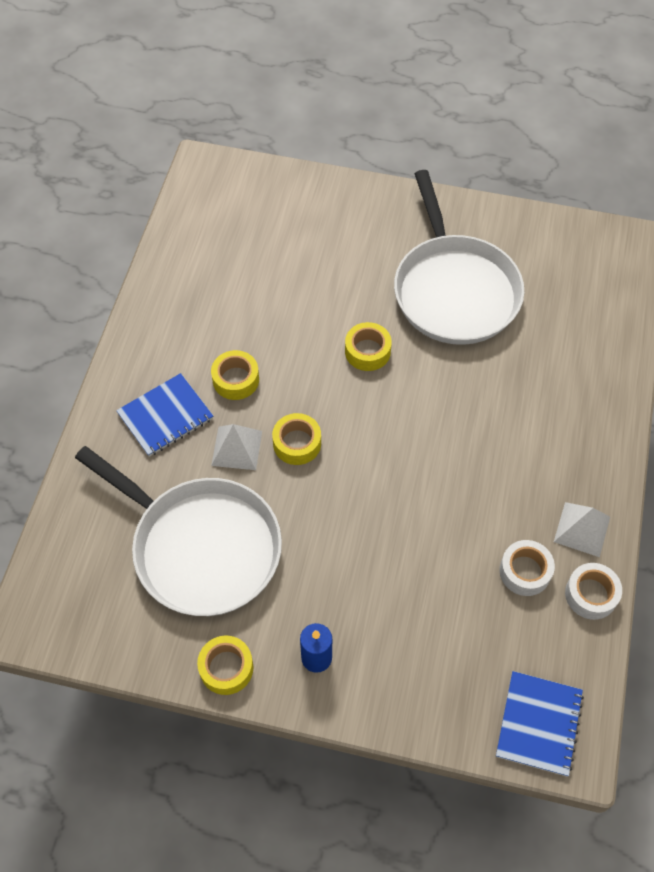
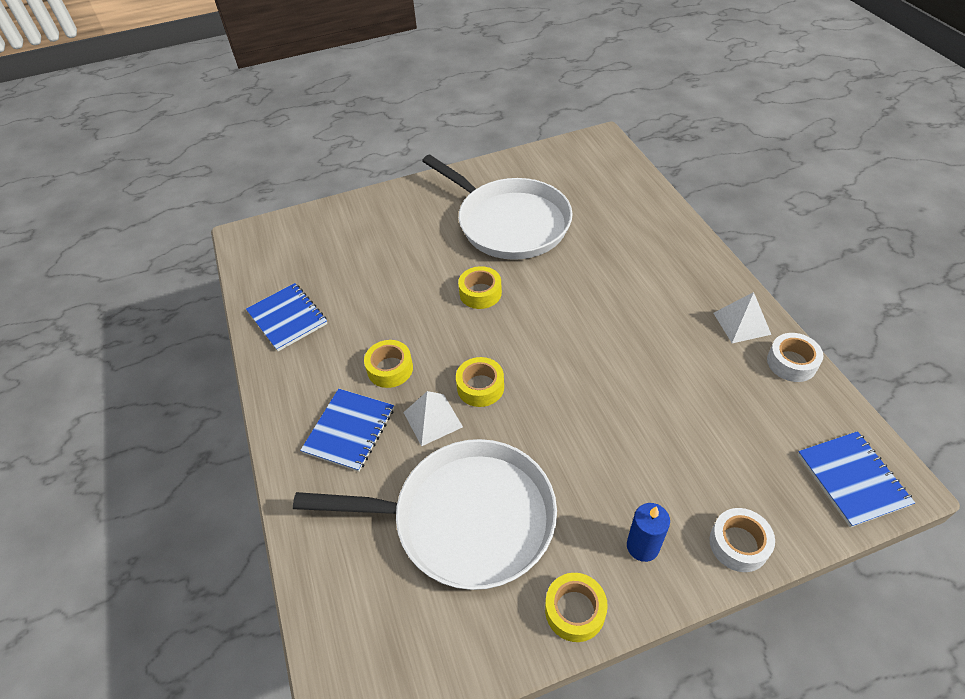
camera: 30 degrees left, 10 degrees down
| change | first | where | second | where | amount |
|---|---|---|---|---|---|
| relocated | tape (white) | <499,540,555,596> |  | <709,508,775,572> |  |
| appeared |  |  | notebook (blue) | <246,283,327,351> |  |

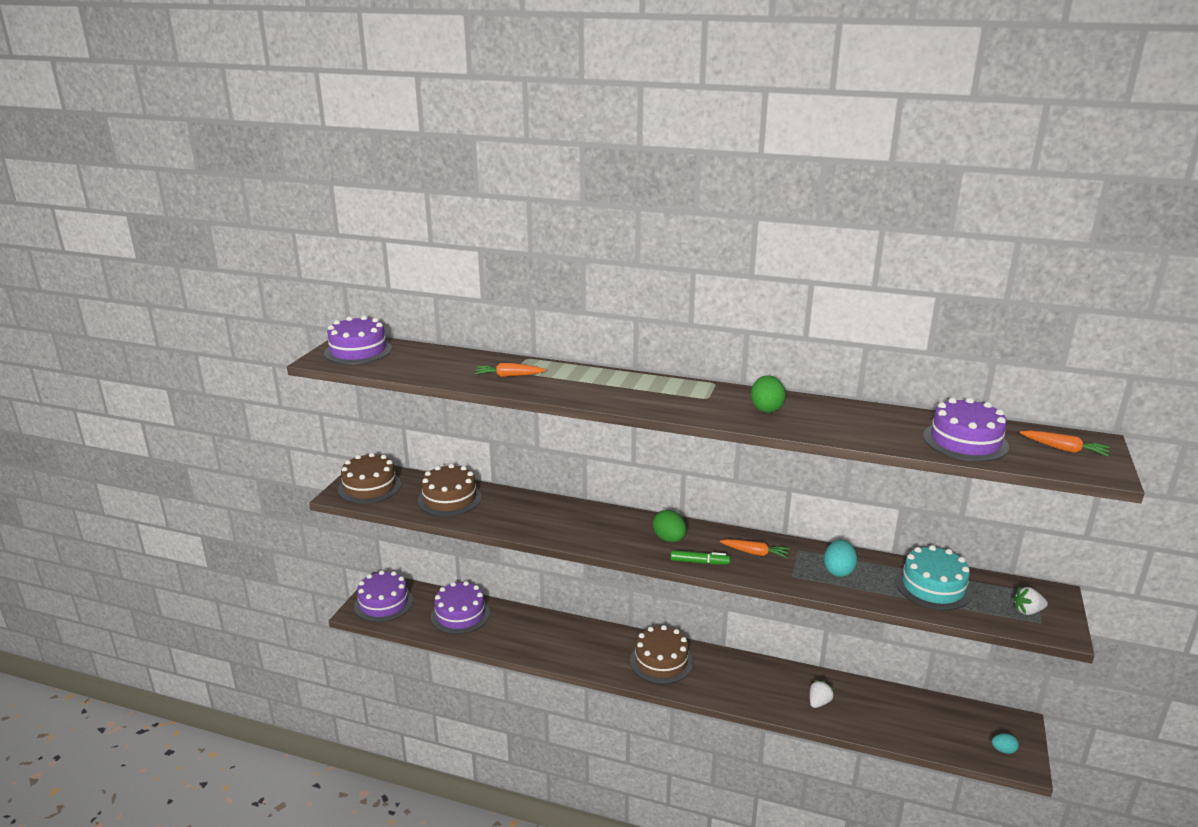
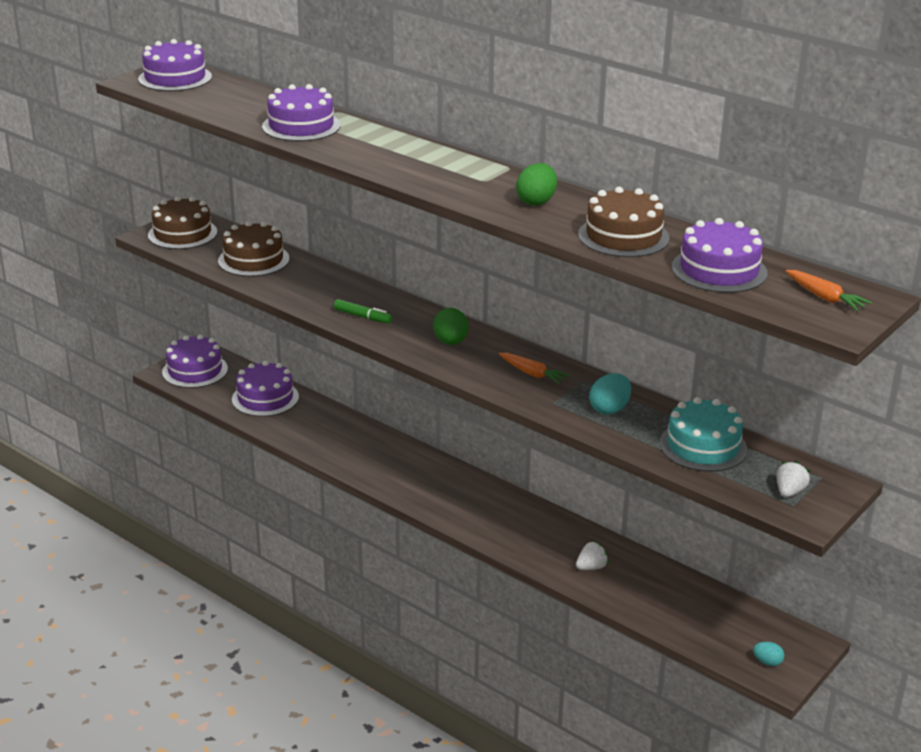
camera: 20 degrees right, 5 degrees up
| change | first | where | second | where | amount |
|---|---|---|---|---|---|
| exchanged | carrot (orange) | <475,363,546,377> | cake (purple) | <262,84,340,141> |  |
| relocated | marker (green) | <671,550,730,564> |  | <334,299,392,324> |  |
| spun | strawberry (white) | <1013,587,1048,615> |  | <777,461,810,497> | 105 degrees clockwise |
| relocated | cake (brown) | <630,625,693,684> |  | <578,187,670,257> |  |

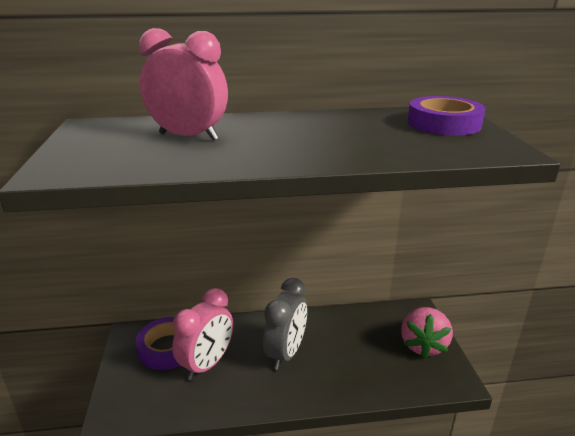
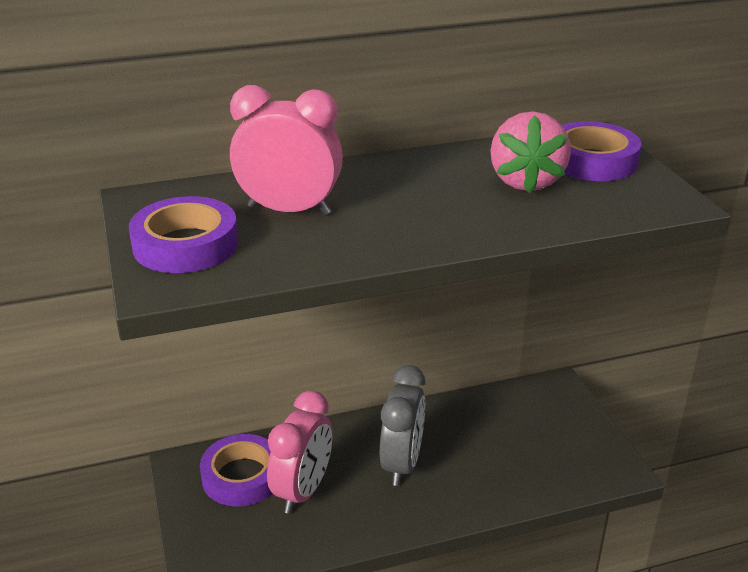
camera: 10 degrees left, 5 degrees up
| change | first | where | second | where | amount |
|---|---|---|---|---|---|
| relocated | strawberry (pink) | <401,307,453,358> |  | <490,111,571,193> |  |
| appeared |  |  | tape (purple) | <129,196,238,273> |  |

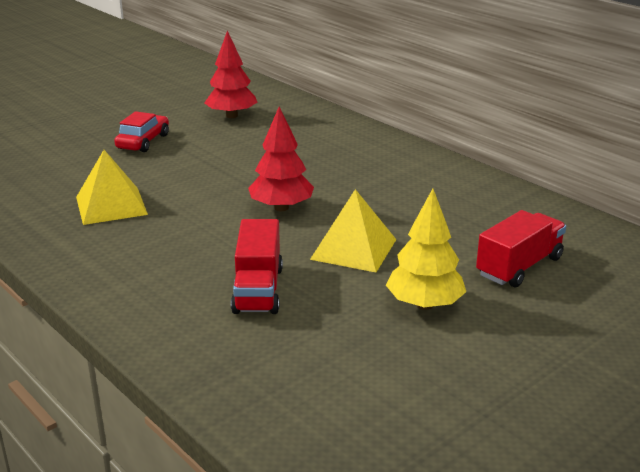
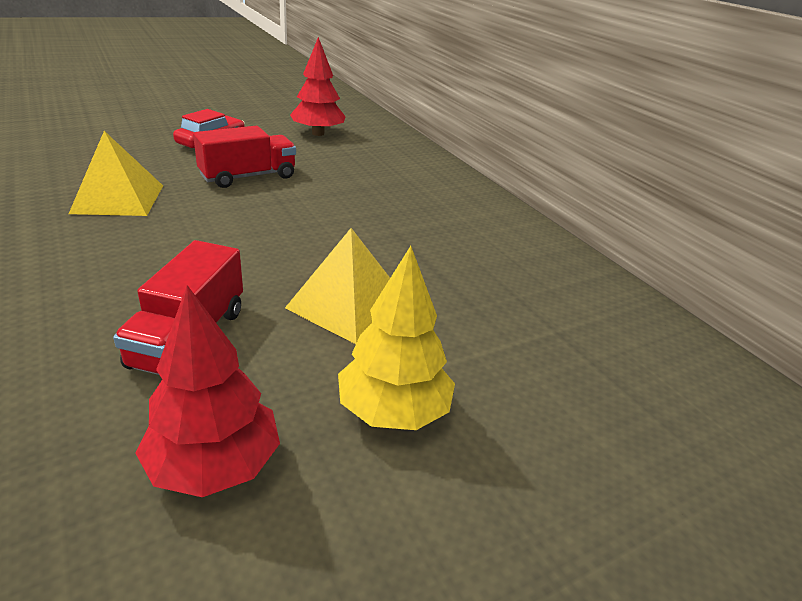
camera: 10 degrees right, 5 degrees up
| change | first | where | second | where | amount |
|---|---|---|---|---|---|
| relocated | tree (red) | <248,106,314,211> |  | <135,285,280,497> |  |
| relocated | truck (red) | <476,210,566,287> |  | <193,126,296,188> |  |

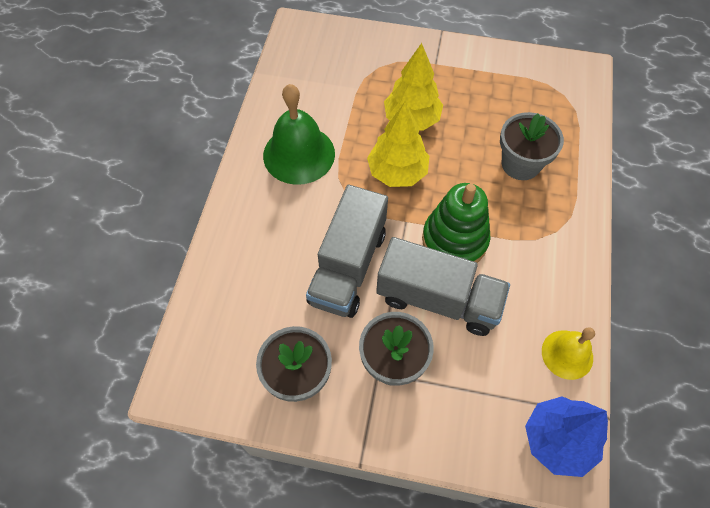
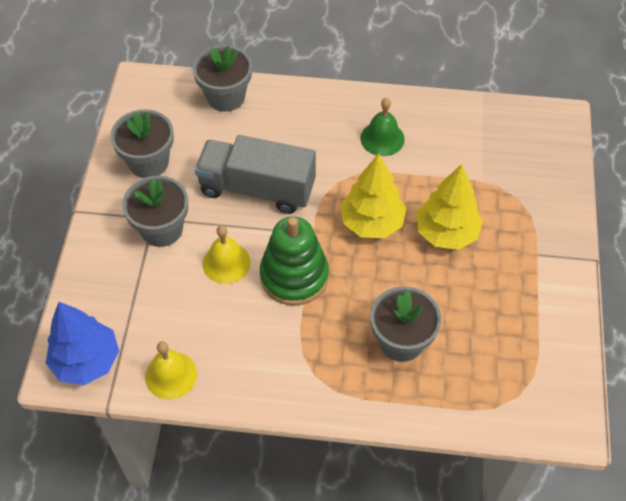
camera: 85 degrees right, 5 degrees down
| change | first | where | second | where | amount |
|---|---|---|---|---|---|
| size | bell (green) | <263,84,335,185> |  | <360,98,405,156> | x0.60 |
| exchanged | truck (grey) | <376,237,510,336> | bell (yellow) | <203,225,251,284> |  |
| appeared |  |  | flower pot (grey) | <193,45,252,112> |  |

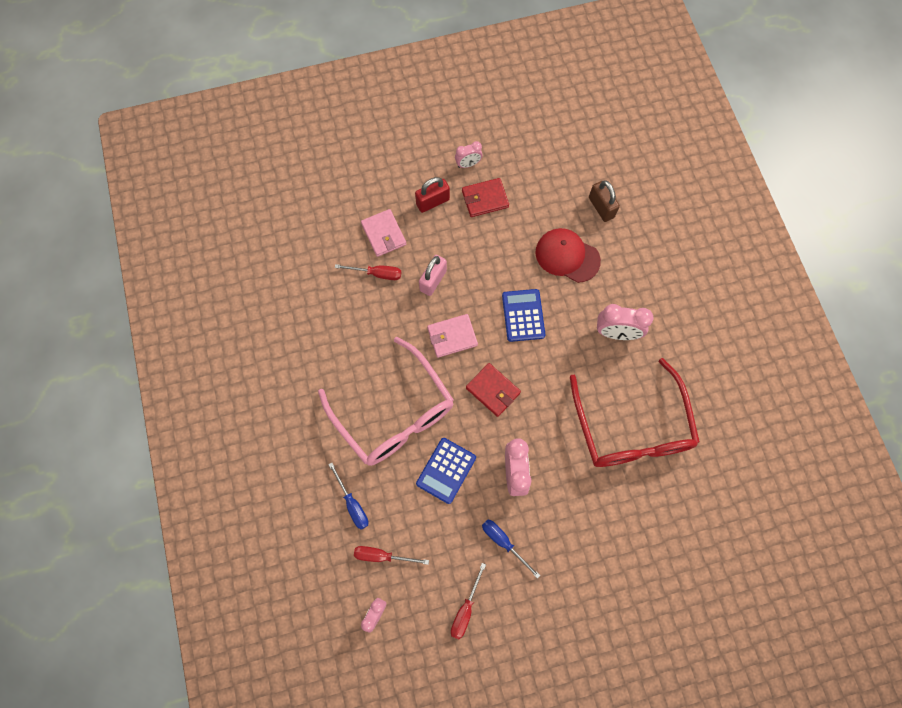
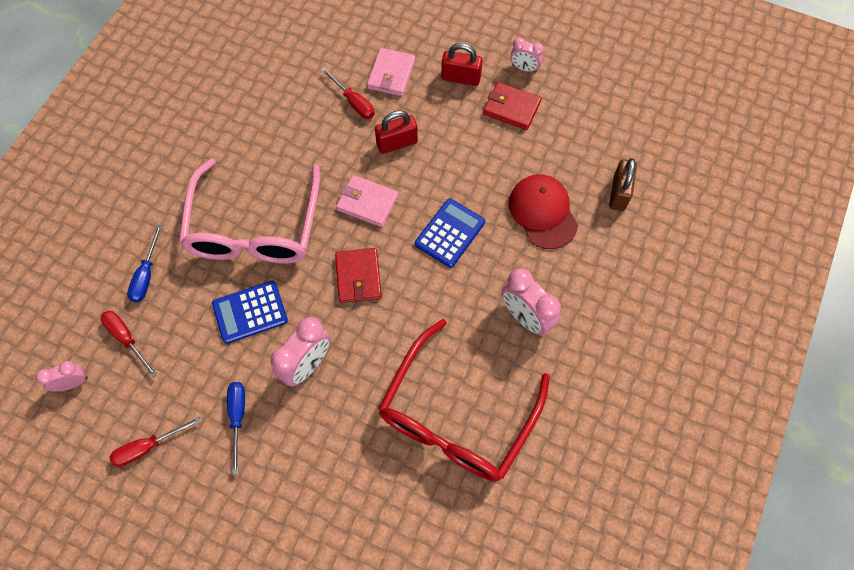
camera: 40 degrees right, 5 degrees down
| change | first | where | second | where | amount |
|---|---|---|---|---|---|
| colour | padlock (pink) | <419,255,447,296> | padlock (red) | <375,110,418,154> |  |

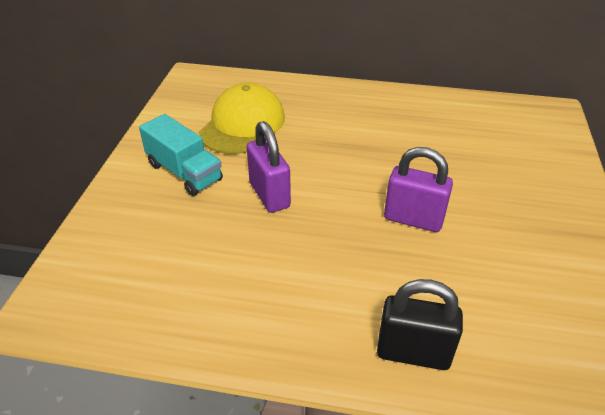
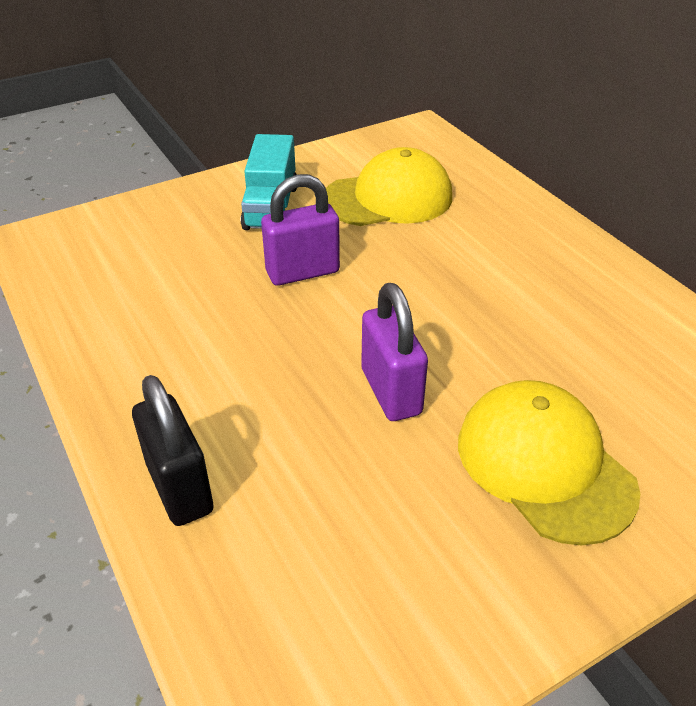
camera: 50 degrees right, 0 degrees up
| change | first | where | second | where | amount |
|---|---|---|---|---|---|
| spun | padlock (purple) | <247,121,291,213> |  | <261,174,340,286> | 45 degrees clockwise |
| appeared |  |  | cap (yellow) | <458,380,640,545> |  |

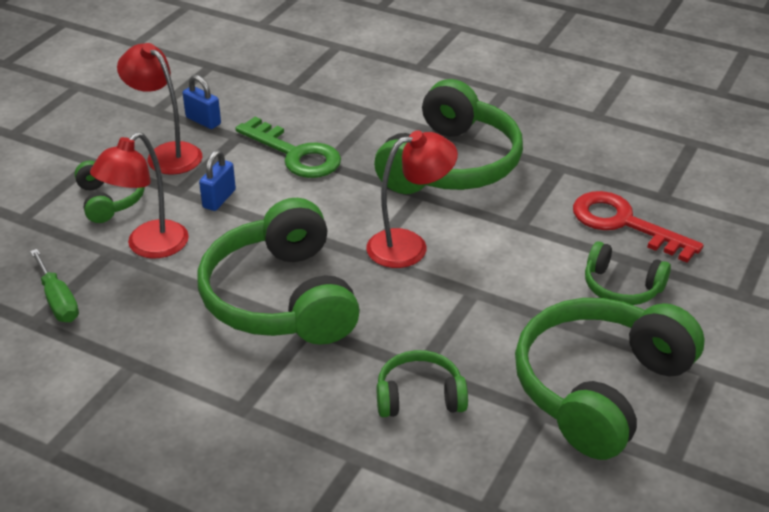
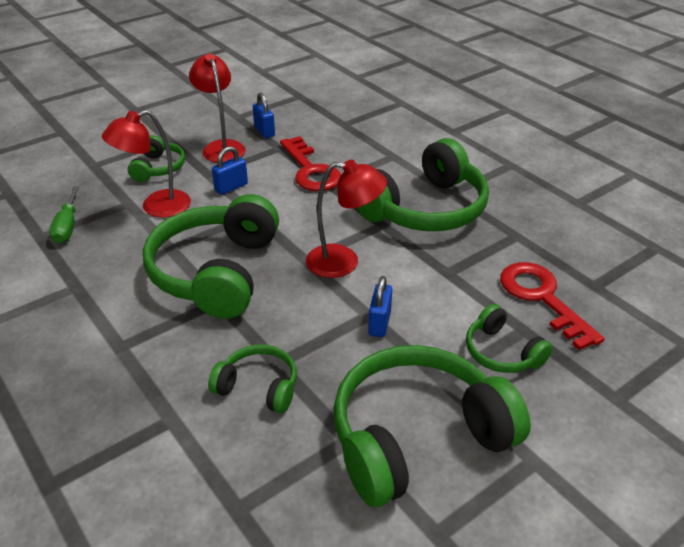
camera: 25 degrees right, 0 degrees up
| change | first | where | second | where | amount |
|---|---|---|---|---|---|
| colour | key (green) | <235,117,341,178> | key (red) | <280,136,341,191> |  |
| appeared |  |  | padlock (blue) | <368,276,392,337> |  |

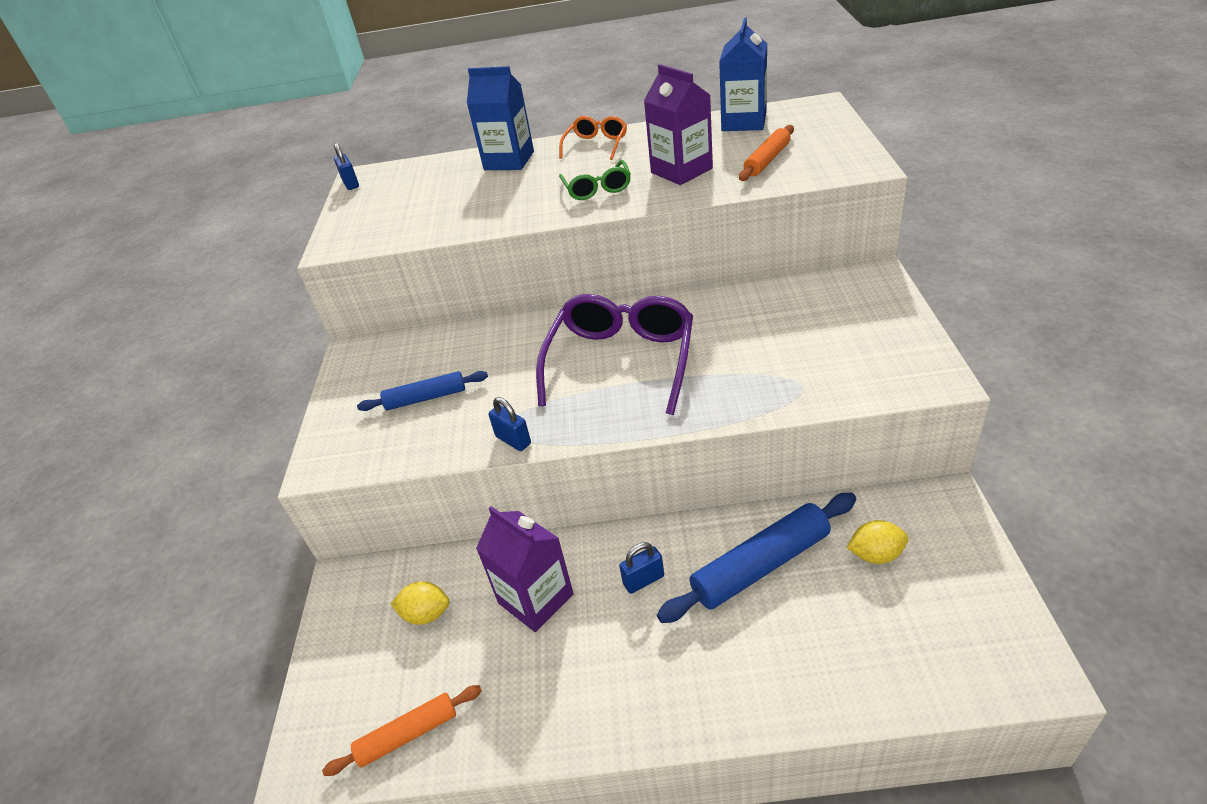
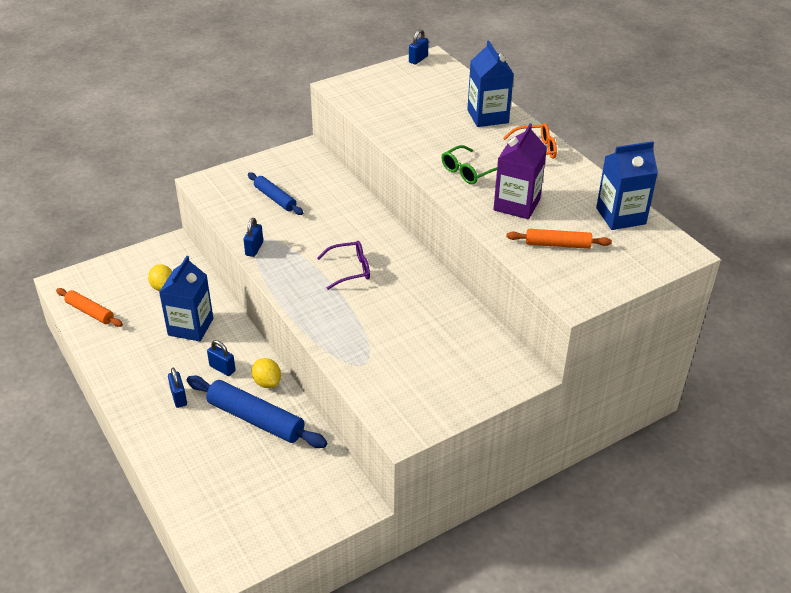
camera: 55 degrees right, 0 degrees up
| change | first | where | second | where | amount |
|---|---|---|---|---|---|
| size | glasses (purple) | <536,294,693,415> |  | <317,241,370,290> | x0.52 |
| colour | carton (purple) | <476,506,574,632> | carton (blue) | <159,256,213,341> |  |
| relocated | lemon (yellow) | <846,520,908,564> |  | <252,358,281,388> |  |
| appeared |  |  | padlock (blue) | <168,368,187,408> |  |

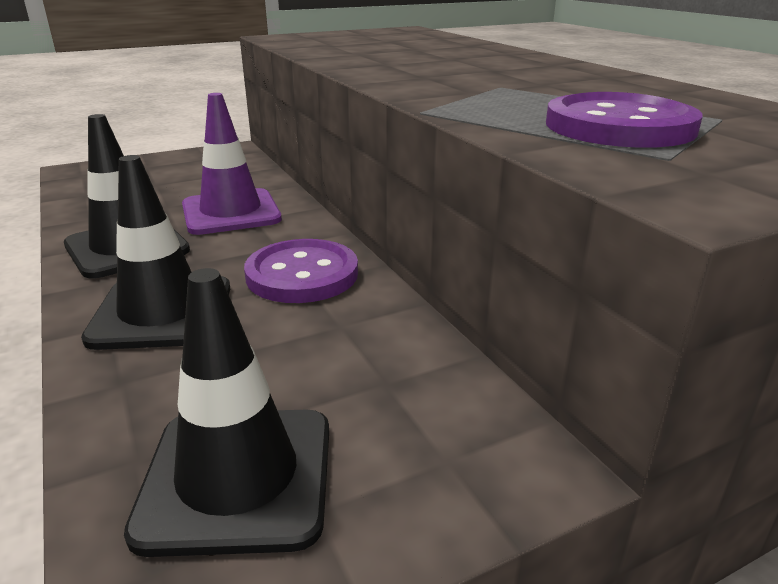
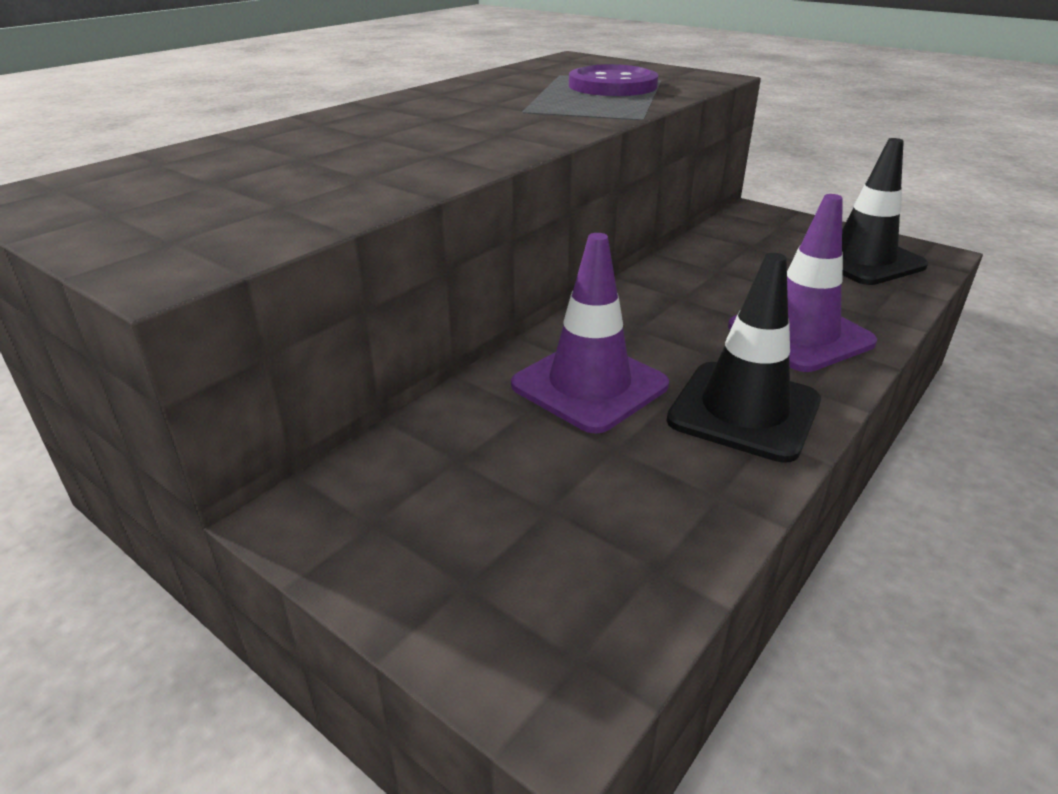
camera: 115 degrees left, 5 degrees up
| change | first | where | second | where | amount |
|---|---|---|---|---|---|
| colour | traffic cone (black) | <81,155,230,350> | traffic cone (purple) | <728,194,877,372> |  |
| missing | button (purple) | <244,239,358,303> |  |  |  |

